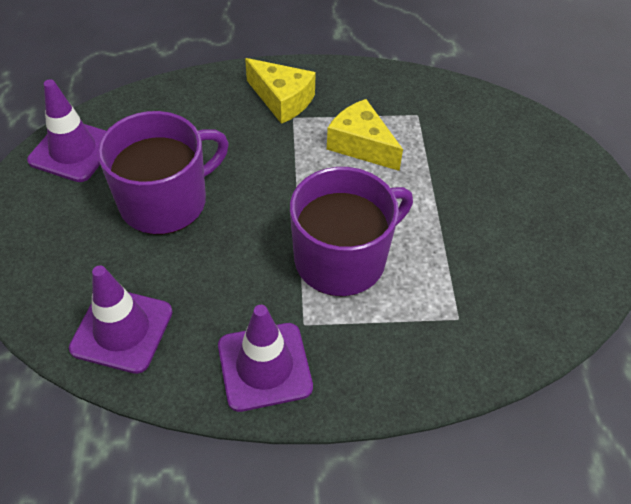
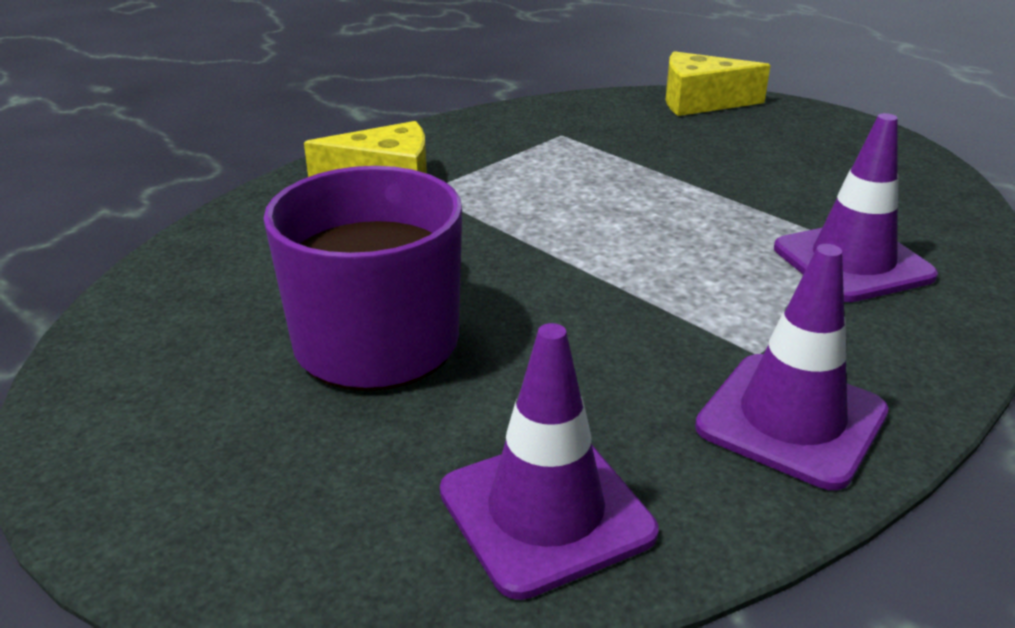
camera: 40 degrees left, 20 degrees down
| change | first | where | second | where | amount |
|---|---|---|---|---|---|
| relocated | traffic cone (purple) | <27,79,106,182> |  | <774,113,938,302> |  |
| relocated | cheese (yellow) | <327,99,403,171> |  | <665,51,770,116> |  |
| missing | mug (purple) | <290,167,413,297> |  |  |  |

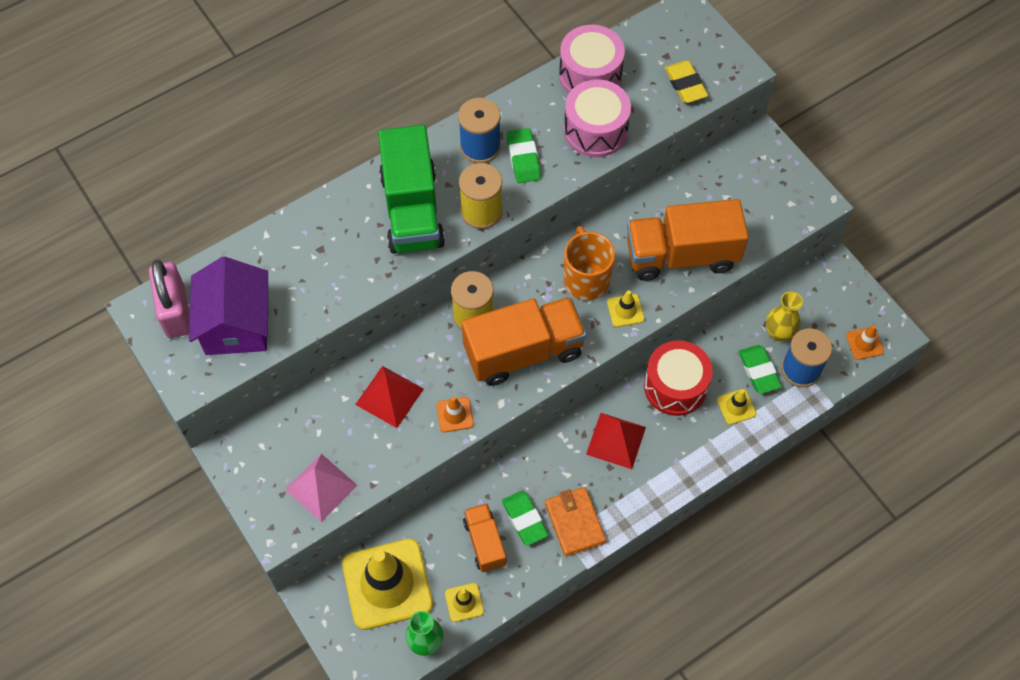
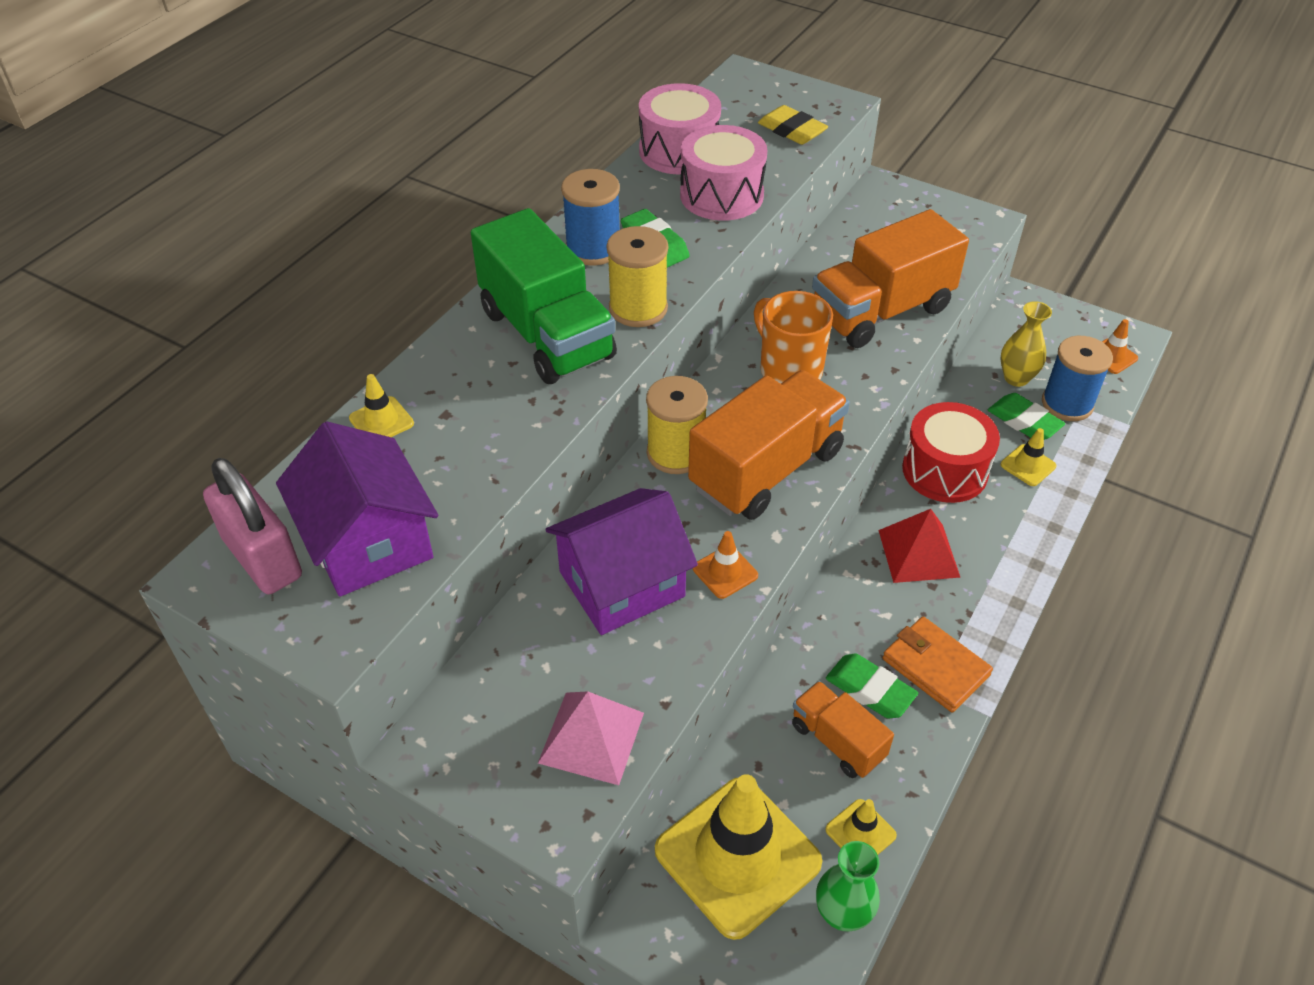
camera: 25 degrees left, 15 degrees down
| change | first | where | second | where | amount |
|---|---|---|---|---|---|
| relocated | traffic cone (yellow) | <607,290,645,327> |  | <349,374,414,437> |  |
| exchanged | pyramid (red) | <355,366,424,428> | house (purple) | <545,488,698,635> |  |

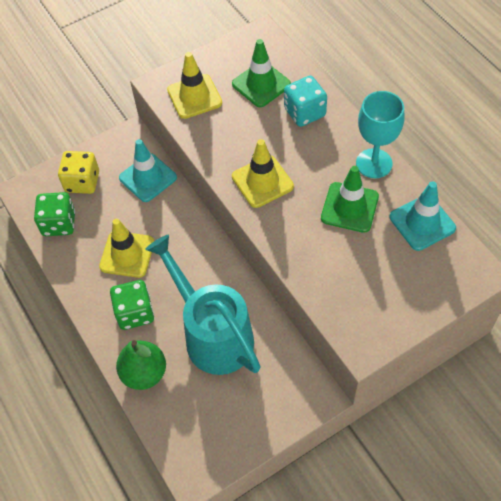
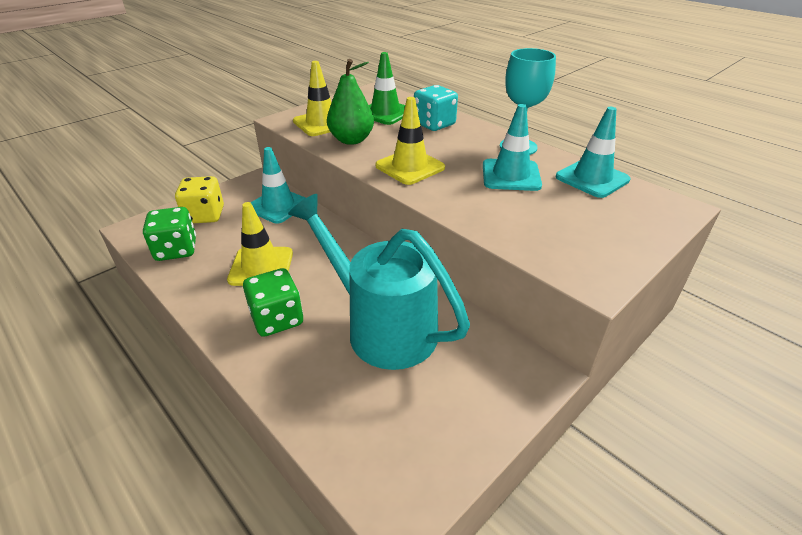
camera: 15 degrees left, 20 degrees down
| change | first | where | second | where | amount |
|---|---|---|---|---|---|
| colour | traffic cone (green) | <321,166,379,233> | traffic cone (turquoise) | <483,104,542,191> |  |
| relocated | pear (green) | <116,340,166,390> |  | <327,59,374,145> |  |

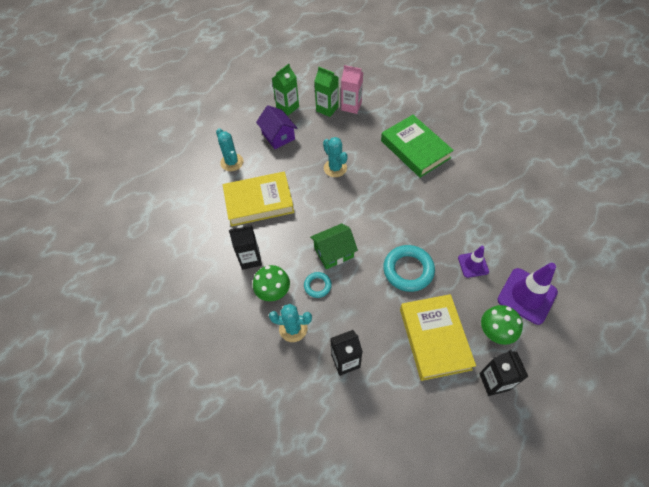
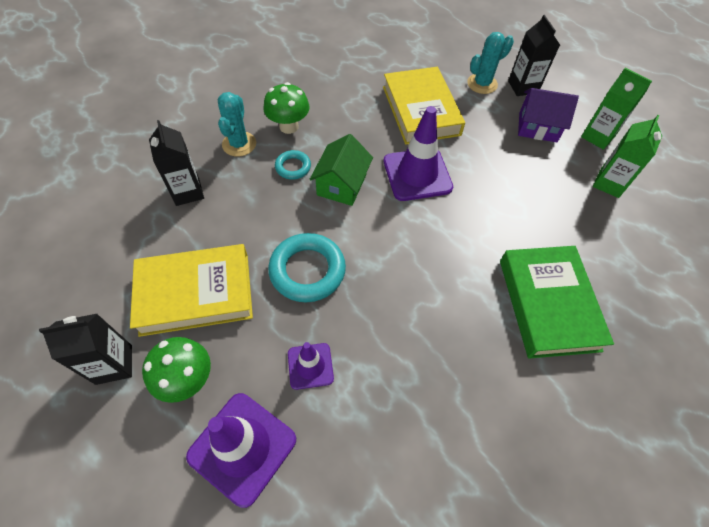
camera: 85 degrees right, 0 degrees up
| change | first | where | second | where | amount |
|---|---|---|---|---|---|
| missing | carton (pink) | <341,65,363,114> |  |  |  |
| spun | house (purple) | <256,105,297,149> |  | <518,88,579,142> | 45 degrees clockwise |
| spun | book (green) | <381,115,454,178> |  | <500,246,614,359> | 60 degrees counterclockwise |
| missing | cactus (turquoise) | <323,137,348,177> |  |  |  |
| spun | house (green) | <310,223,358,269> |  | <310,134,373,206> | 45 degrees clockwise |
| relocated | carton (black) | <229,225,262,270> |  | <508,15,560,96> |  |
| appeared |  |  | traffic cone (purple) | <384,106,453,201> |  |

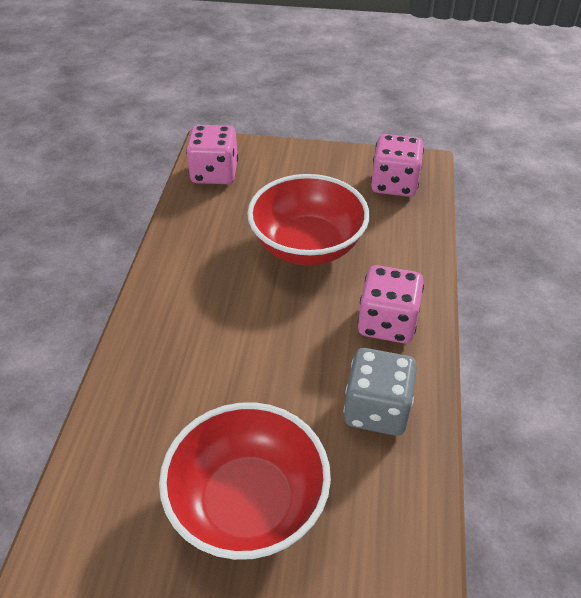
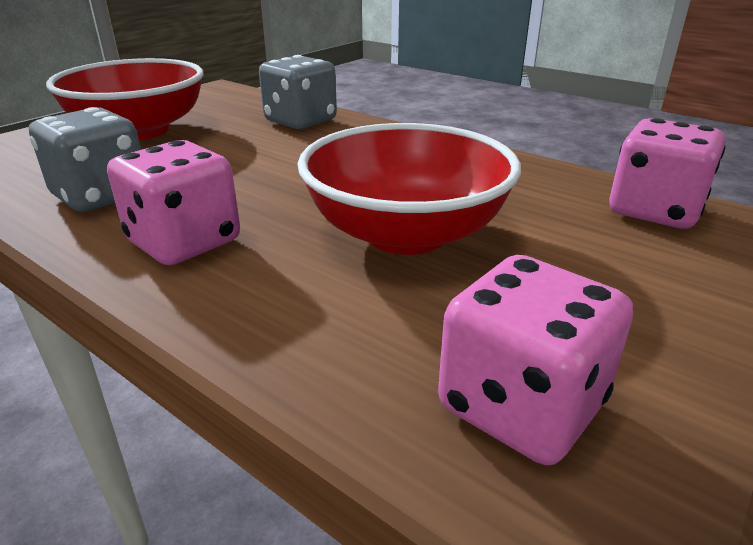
camera: 120 degrees right, 15 degrees down
| change | first | where | second | where | amount |
|---|---|---|---|---|---|
| appeared |  |  | dice (grey) | <259,55,337,129> |  |

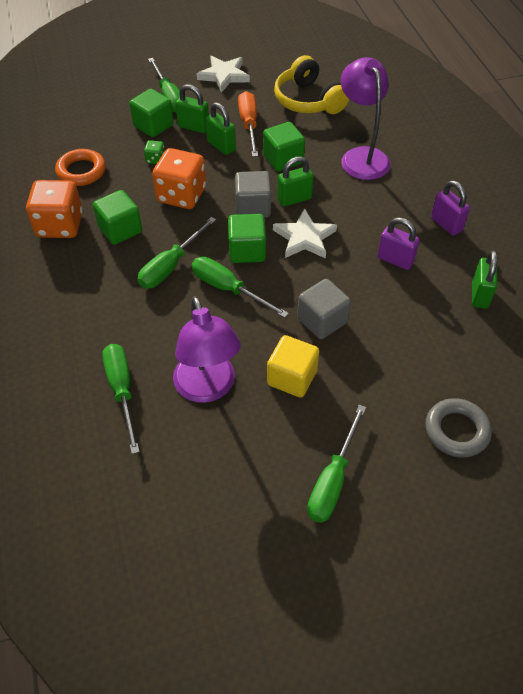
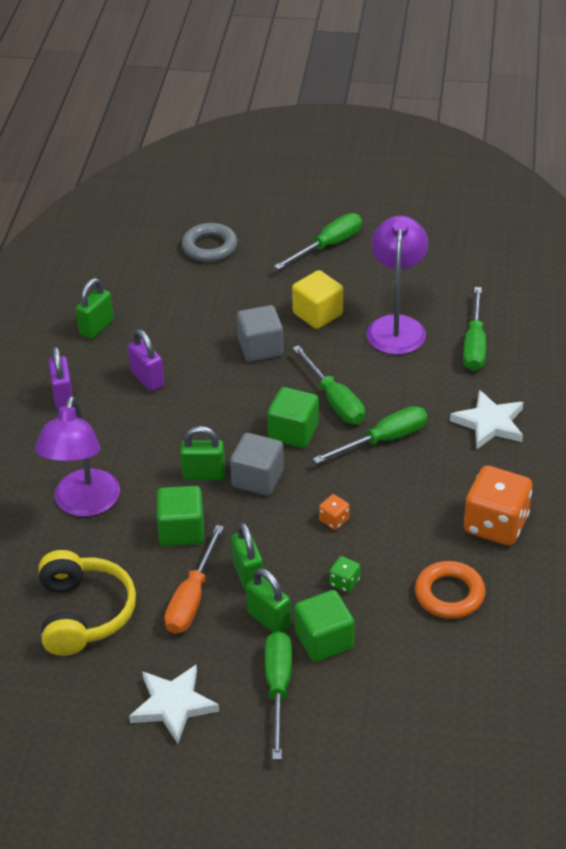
camera: 155 degrees left, 10 degrees down
| change | first | where | second | where | amount |
|---|---|---|---|---|---|
| size | dice (orange) | <152,148,206,209> |  | <319,494,350,530> | x0.43 |
| missing | cube (green) | <93,190,142,245> |  |  |  |
| relocated | star (white) | <273,208,337,259> |  | <450,390,524,449> |  |

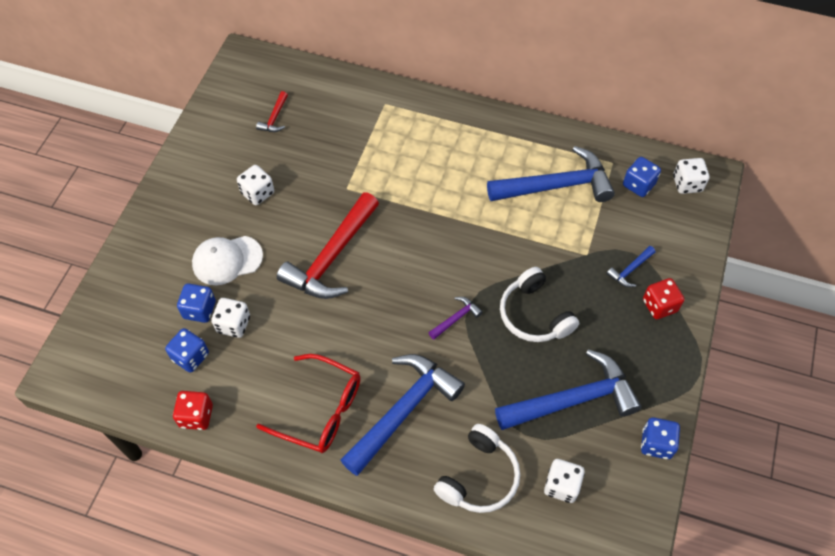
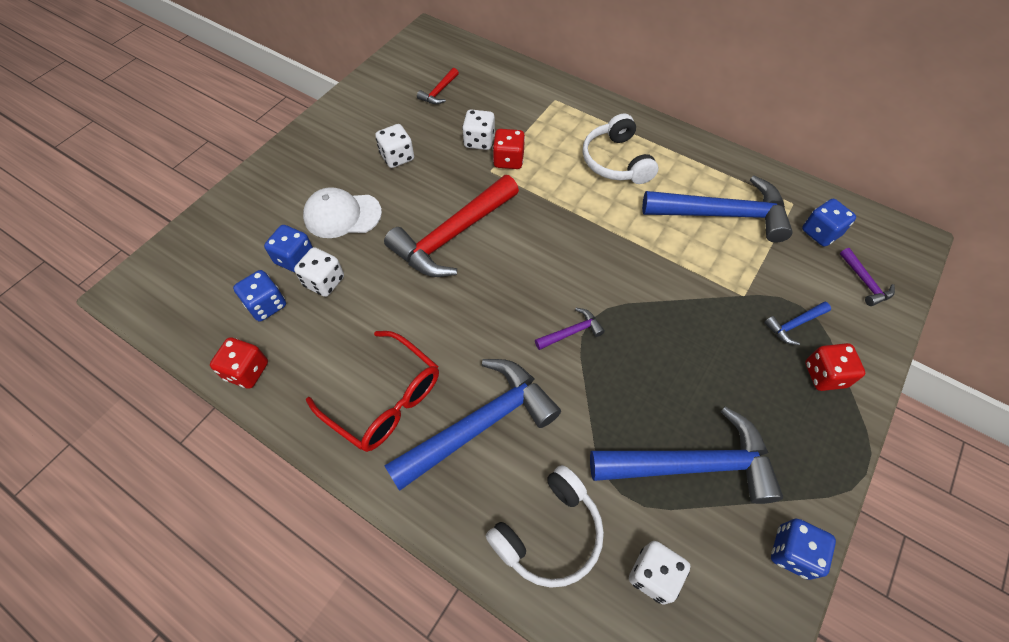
camera: 15 degrees right, 0 degrees up
| change | first | where | second | where | amount |
|---|---|---|---|---|---|
| relocated | dice (white) | <673,158,709,194> |  | <462,109,495,150> |  |
| relocated | headphones (white) | <500,267,579,342> |  | <583,113,658,184> |  |
| appeared |  |  | dice (red) | <493,129,525,169> |  |
| appeared |  |  | hammer (purple) | <840,248,895,306> |  |

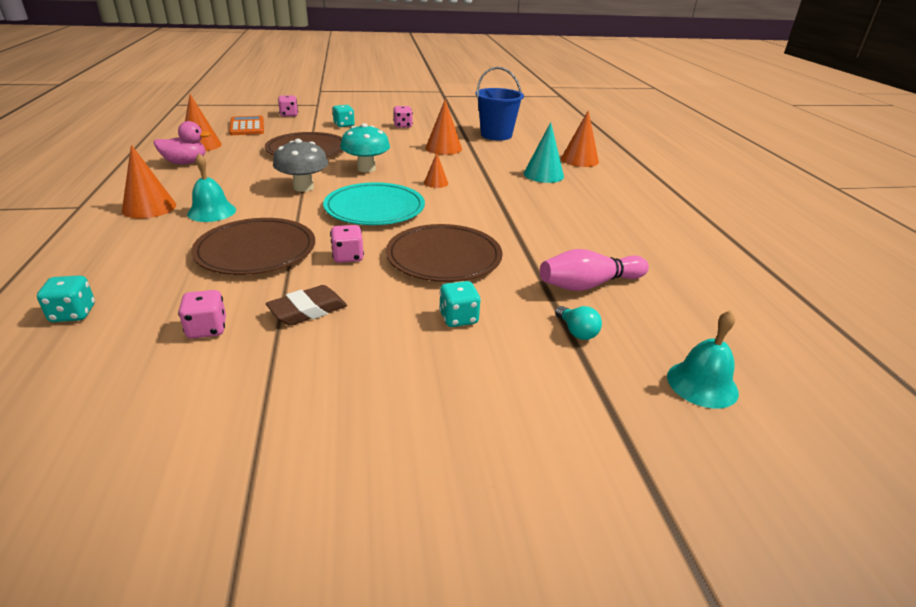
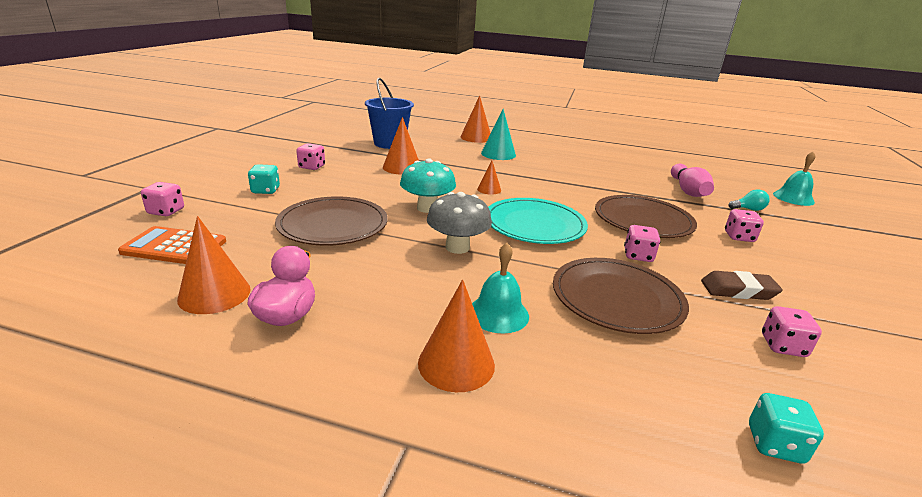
camera: 65 degrees left, 5 degrees down
| change | first | where | second | where | amount |
|---|---|---|---|---|---|
| colour | dice (turquoise) | <439,281,481,327> | dice (pink) | <725,209,764,242> |  |
| spun | eraser (brown) | <266,285,347,326> |  | <701,271,783,300> | 75 degrees counterclockwise |

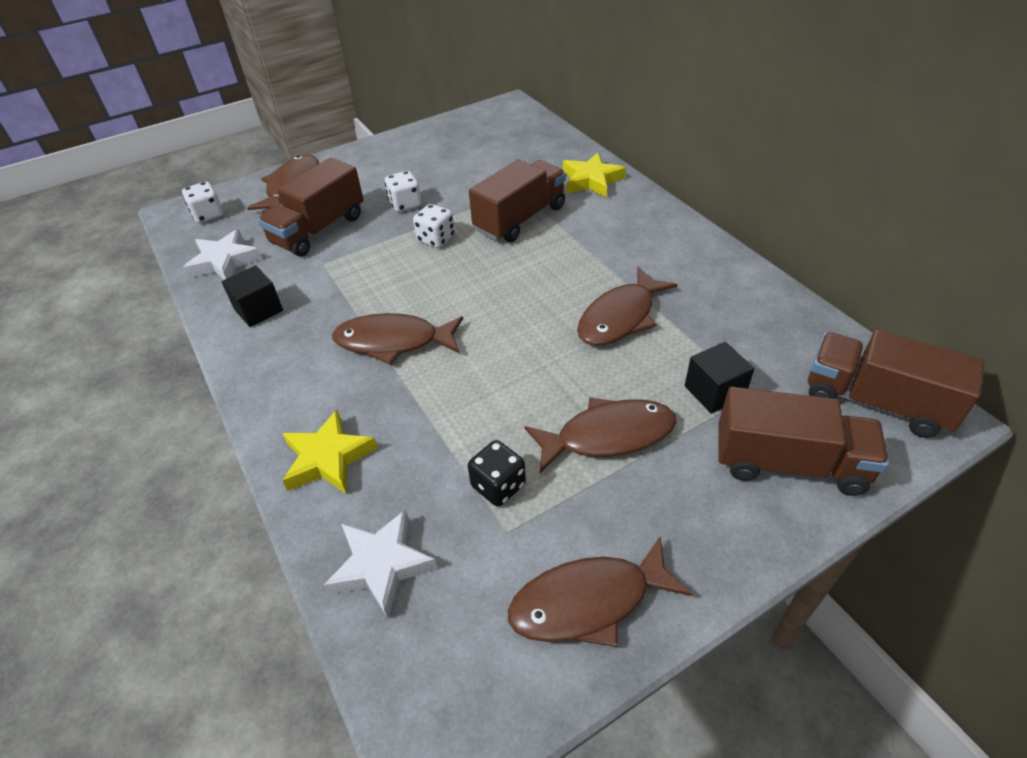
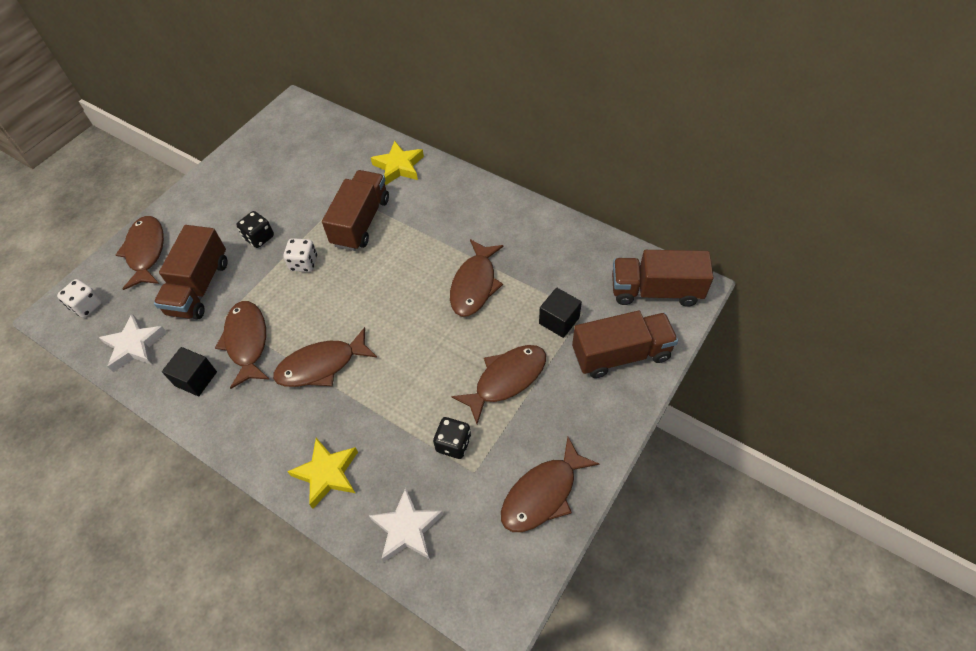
camera: 25 degrees left, 10 degrees up
| change | first | where | second | where | amount |
|---|---|---|---|---|---|
| colour | dice (white) | <385,171,422,212> | dice (black) | <236,211,274,248> |  |
| appeared |  |  | fish (brown) | <215,301,270,389> |  |

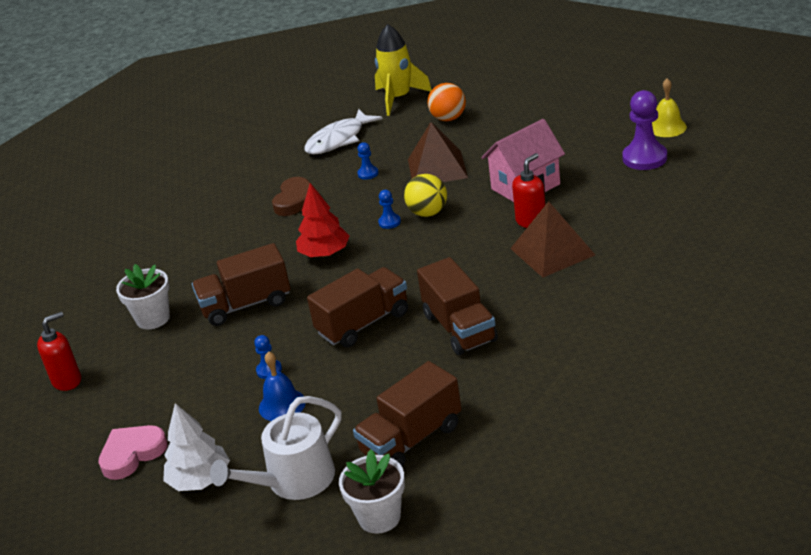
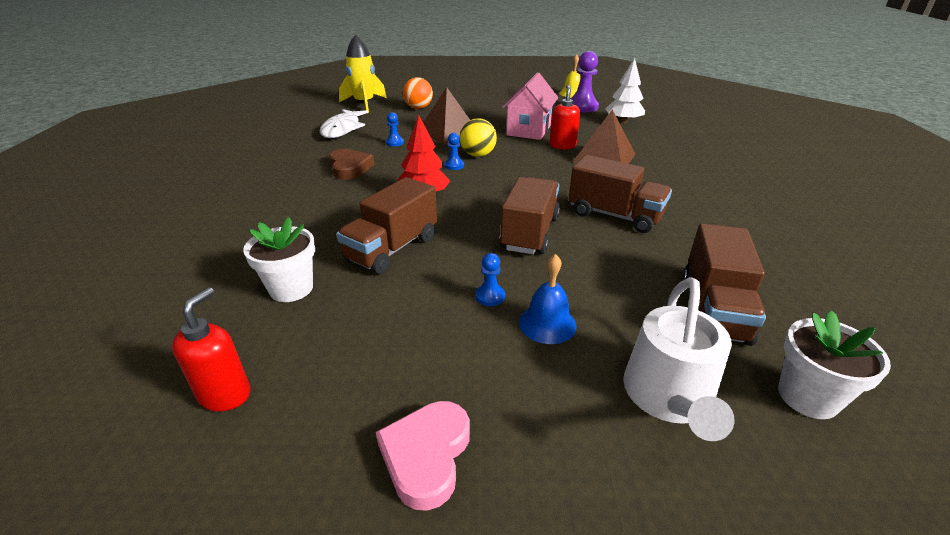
camera: 40 degrees left, 0 degrees up
| change | first | where | second | where | amount |
|---|---|---|---|---|---|
| relocated | tree (white) | <163,403,230,491> |  | <605,58,645,123> |  |

